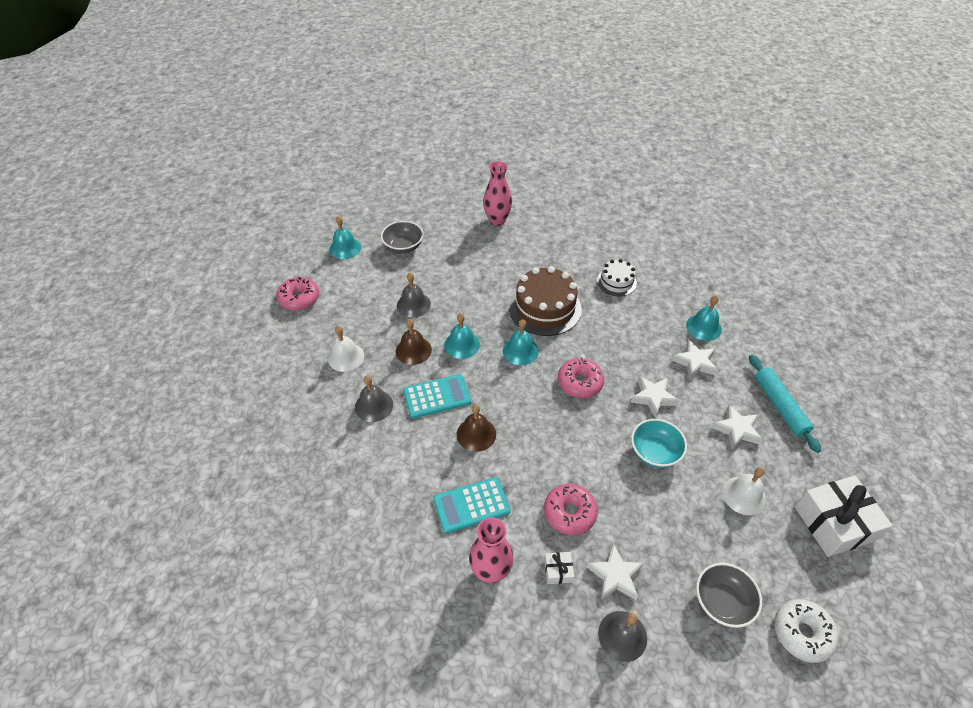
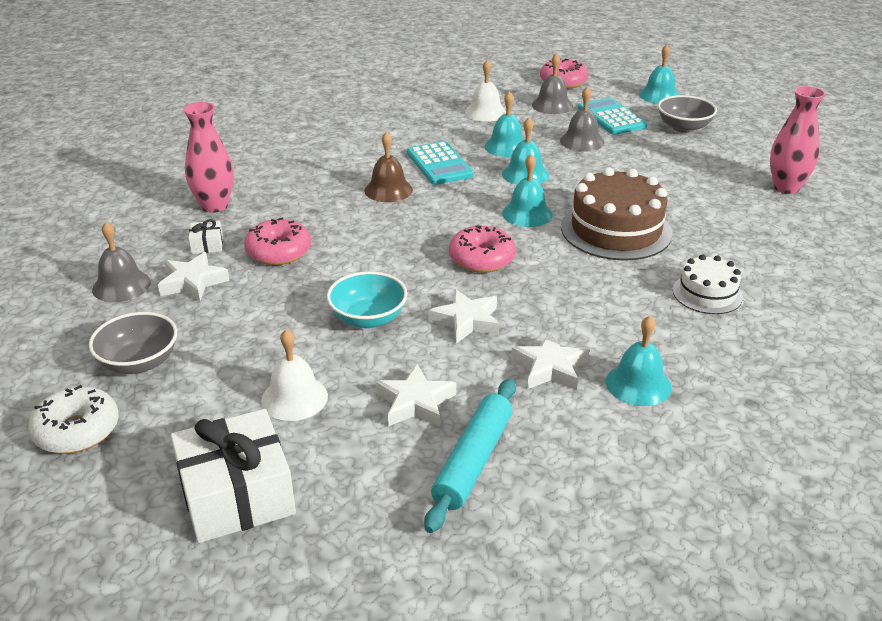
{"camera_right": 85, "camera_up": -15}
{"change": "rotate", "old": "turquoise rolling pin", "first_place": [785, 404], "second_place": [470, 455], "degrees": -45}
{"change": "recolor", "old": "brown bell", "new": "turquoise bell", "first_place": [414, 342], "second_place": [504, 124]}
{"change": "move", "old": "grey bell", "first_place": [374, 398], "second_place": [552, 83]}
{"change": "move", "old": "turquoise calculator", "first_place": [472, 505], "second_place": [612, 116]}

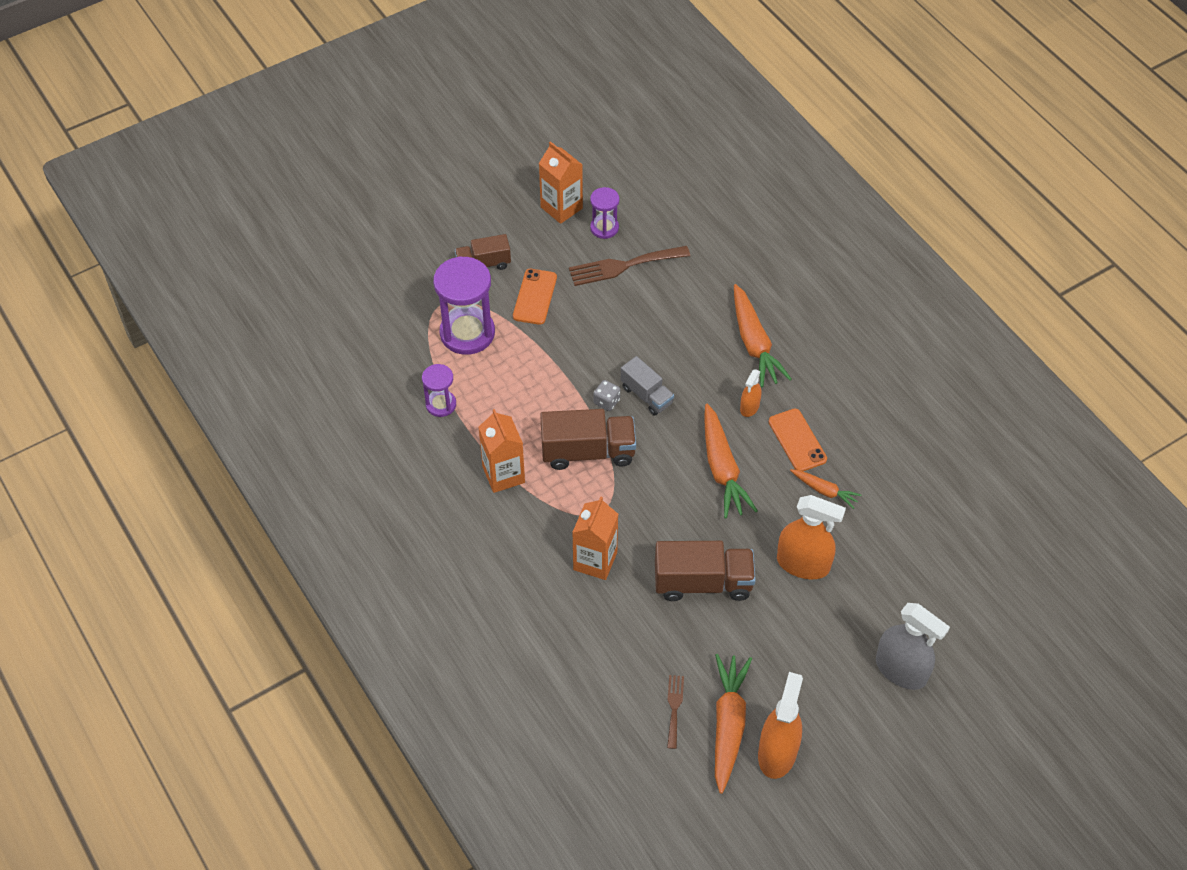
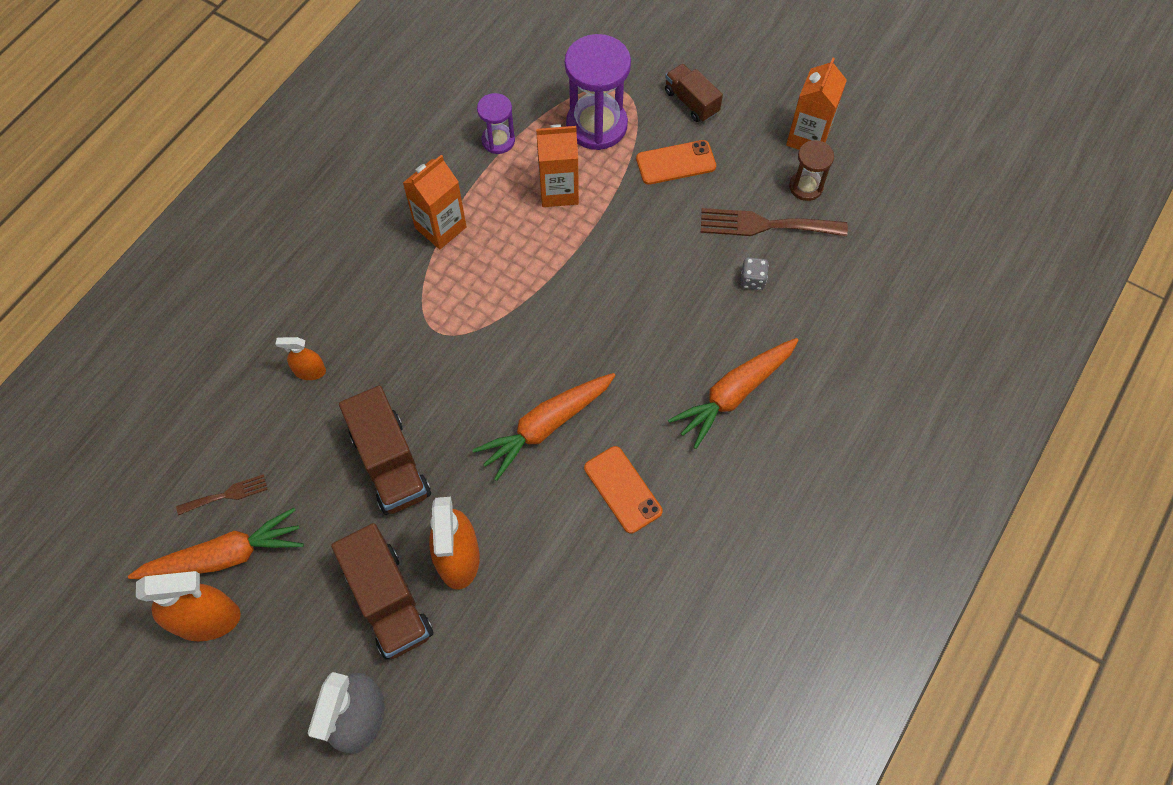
{"camera_right": 65, "camera_up": 10}
{"change": "move", "old": "orange spray bottle", "first_place": [750, 393], "second_place": [301, 358]}
{"change": "move", "old": "brown truck", "first_place": [588, 439], "second_place": [382, 591]}
{"change": "move", "old": "orange carton", "first_place": [595, 538], "second_place": [557, 166]}
{"change": "rotate", "old": "orange phone", "first_place": [798, 439], "second_place": [623, 490], "degrees": -75}
{"change": "rotate", "old": "brown fork", "first_place": [629, 266], "second_place": [774, 222], "degrees": -45}
{"change": "move", "old": "grey dice", "first_place": [607, 395], "second_place": [754, 273]}
{"change": "recolor", "old": "purple hourglass", "new": "brown hourglass", "first_place": [604, 213], "second_place": [811, 170]}
{"change": "delete", "old": "grey truck", "first_place": [647, 386]}
{"change": "delete", "old": "orange carrot", "first_place": [825, 489]}

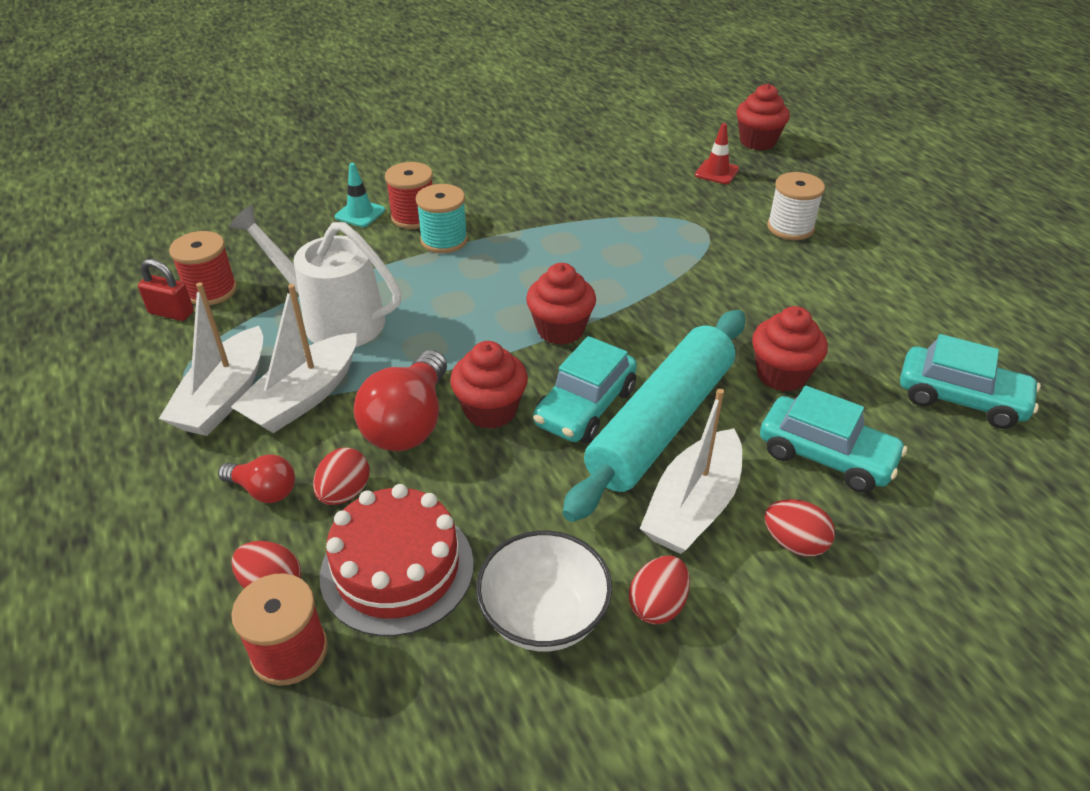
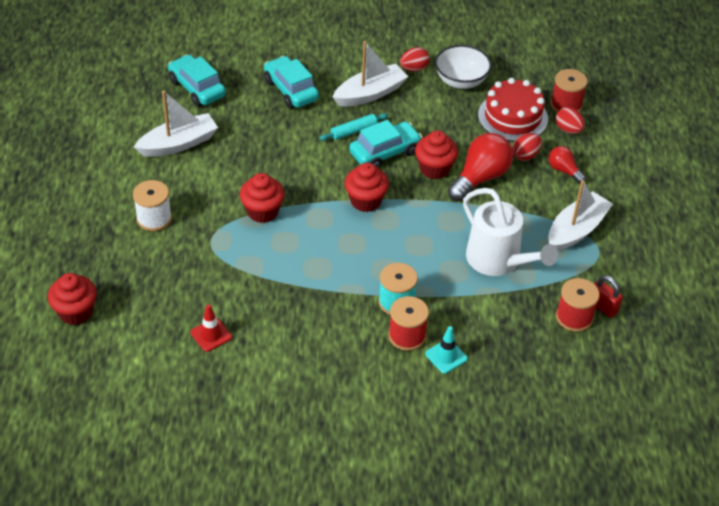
{"camera_right": -155, "camera_up": 5}
{"change": "move", "old": "white boat", "first_place": [294, 358], "second_place": [176, 124]}
{"change": "move", "old": "red traffic cone", "first_place": [717, 153], "second_place": [211, 328]}
{"change": "move", "old": "red cupcake", "first_place": [790, 349], "second_place": [262, 198]}
{"change": "resize", "old": "turquoise rolling pin", "first_place": [653, 416], "second_place": [353, 127], "factor": 0.41}
{"change": "delete", "old": "red egg", "first_place": [799, 528]}

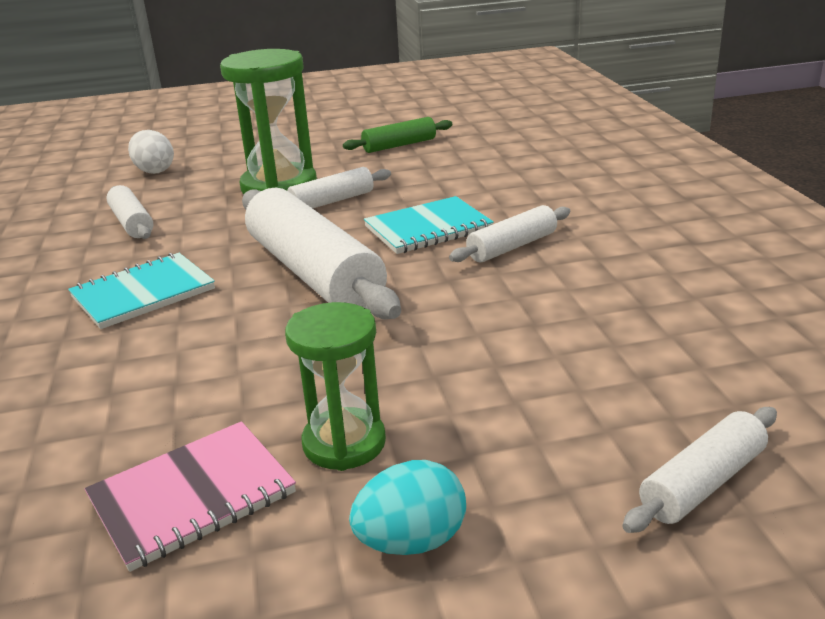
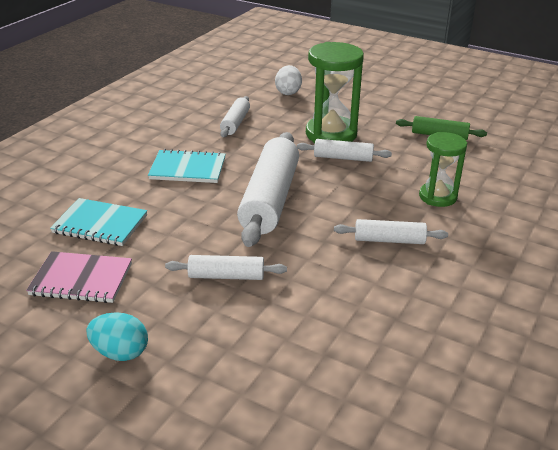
{"camera_right": 40, "camera_up": 5}
{"change": "move", "old": "turquoise notebook", "first_place": [429, 225], "second_place": [98, 222]}
{"change": "move", "old": "white rolling pin", "first_place": [699, 470], "second_place": [226, 267]}
{"change": "move", "old": "green hourglass", "first_place": [335, 386], "second_place": [443, 169]}

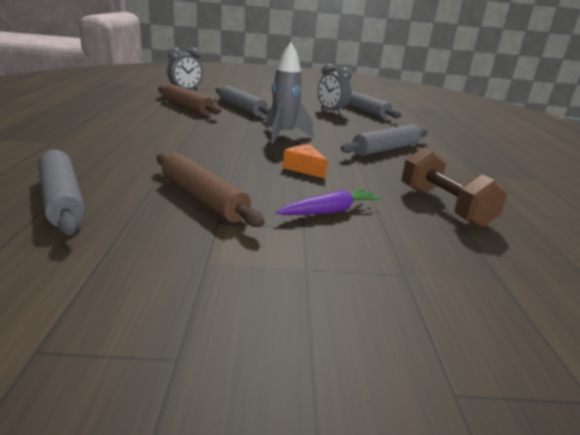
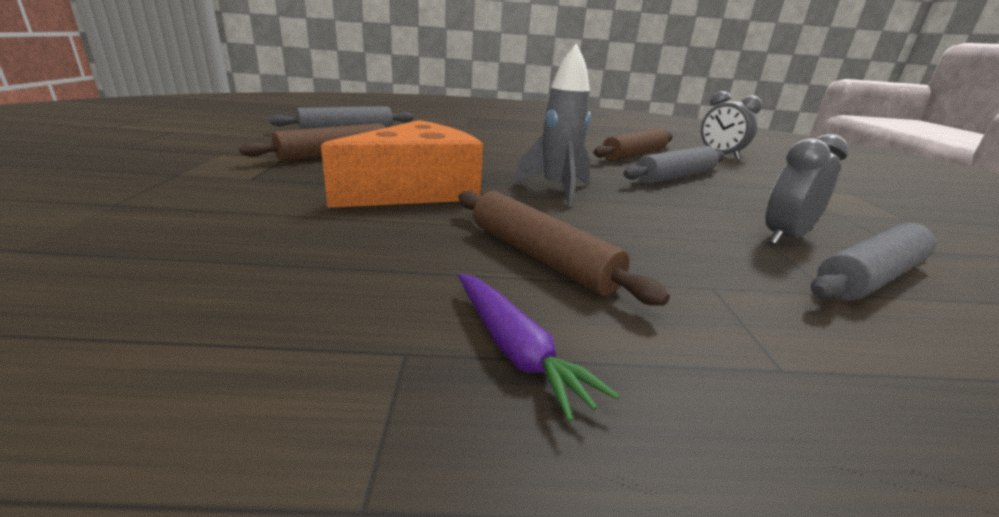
{"camera_right": 90, "camera_up": 0}
{"change": "resize", "old": "orange cheese", "first_place": [305, 162], "second_place": [402, 164], "factor": 2.26}
{"change": "move", "old": "purple carrot", "first_place": [328, 202], "second_place": [539, 347]}
{"change": "recolor", "old": "grey rolling pin", "new": "brown rolling pin", "first_place": [384, 140], "second_place": [564, 248]}
{"change": "delete", "old": "brown dumbbell", "first_place": [454, 187]}

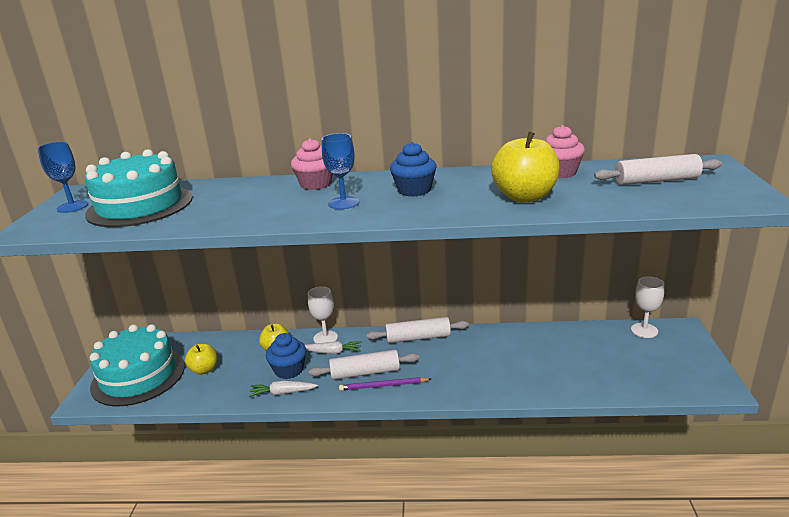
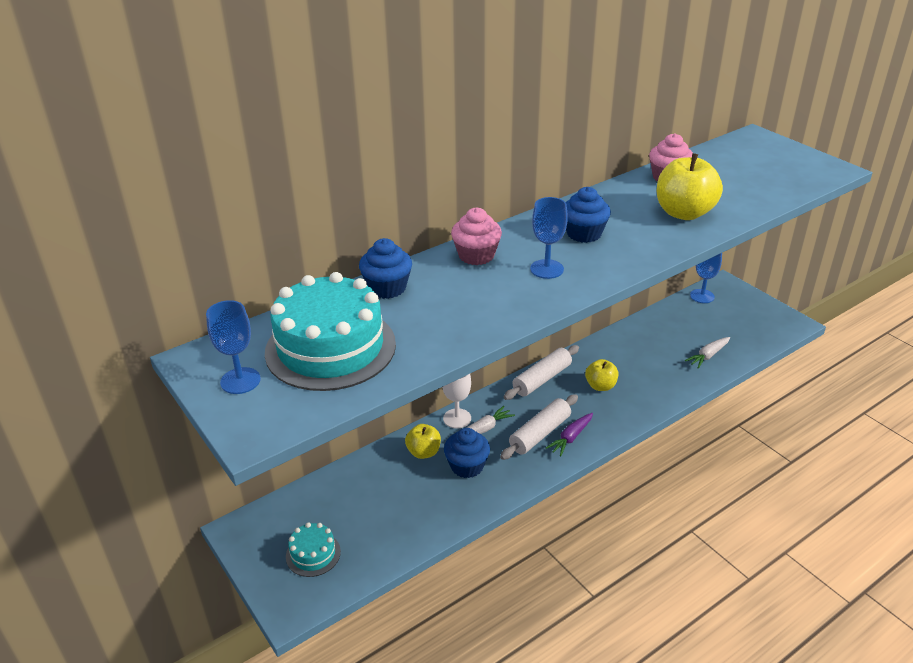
{"camera_right": -40, "camera_up": 10}
{"change": "resize", "old": "turquoise cake", "first_place": [137, 365], "second_place": [313, 549], "factor": 0.47}
{"change": "insert", "new": "blue cupcake", "second_place": [385, 268]}
{"change": "replace", "old": "purple pencil", "new": "purple carrot", "first_place": [385, 384], "second_place": [569, 434]}
{"change": "move", "old": "yellow apple", "first_place": [201, 359], "second_place": [601, 375]}
{"change": "move", "old": "white carrot", "first_place": [283, 389], "second_place": [707, 353]}
{"change": "recolor", "old": "white goblet", "new": "blue goblet", "first_place": [647, 307], "second_place": [706, 278]}
{"change": "delete", "old": "white rolling pin", "first_place": [658, 169]}

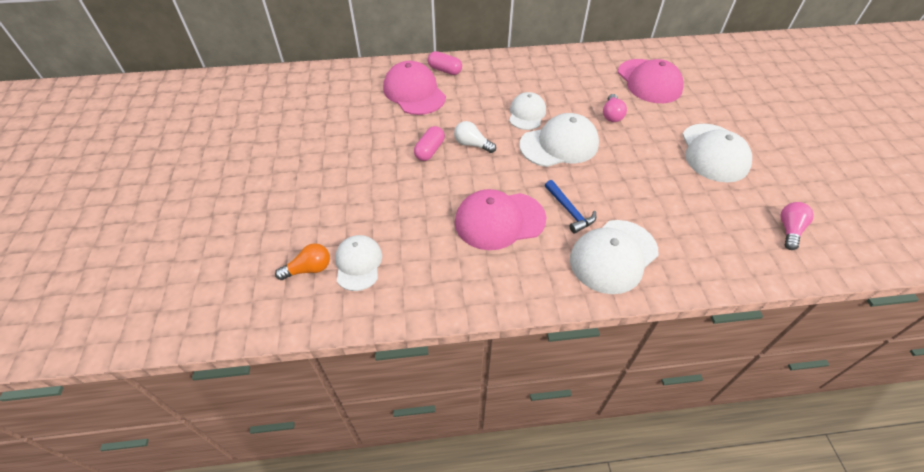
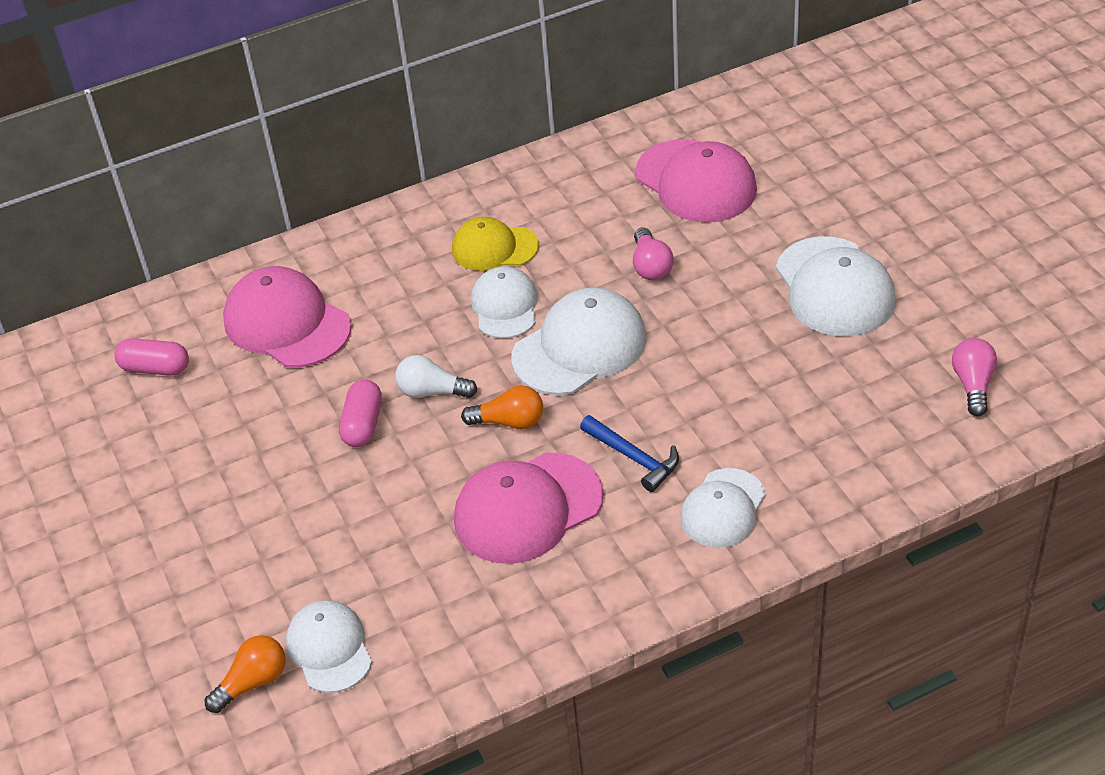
{"camera_right": -15, "camera_up": -5}
{"change": "move", "old": "pink capsule", "first_place": [445, 63], "second_place": [152, 357]}
{"change": "insert", "new": "yellow cap", "second_place": [495, 244]}
{"change": "insert", "new": "orange light bulb", "second_place": [502, 407]}
{"change": "resize", "old": "white cap", "first_place": [614, 257], "second_place": [723, 508], "factor": 0.64}

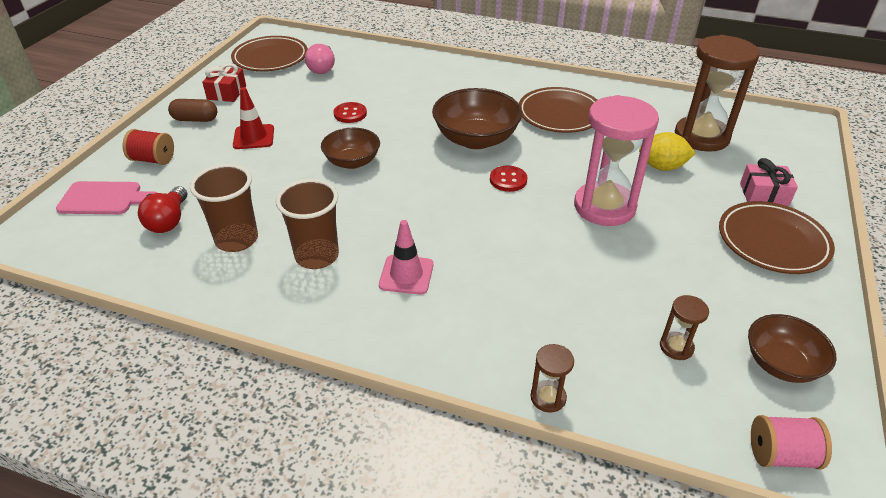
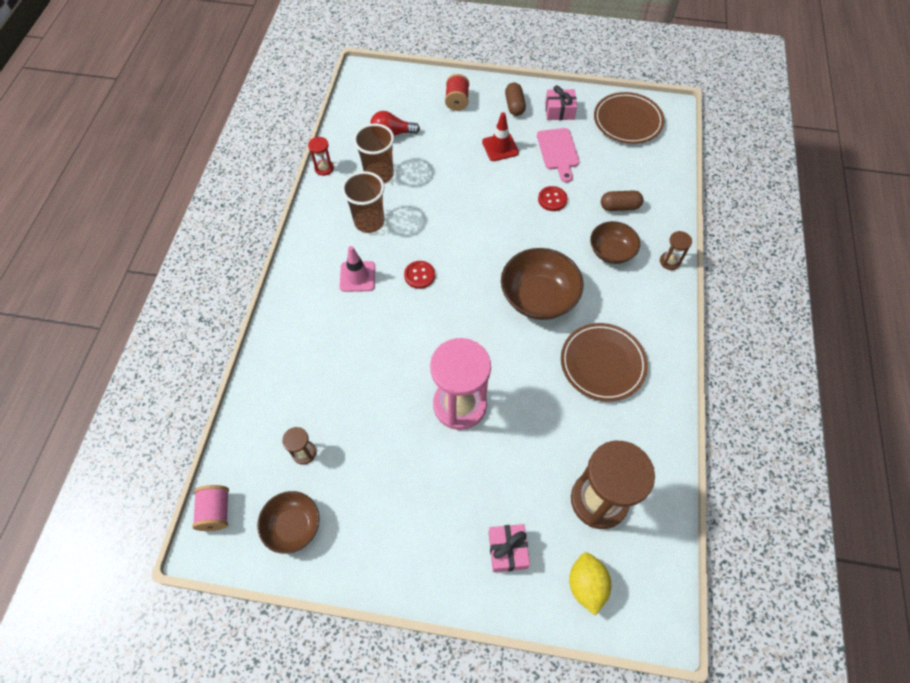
{"camera_right": 80, "camera_up": 20}
{"change": "insert", "new": "red hourglass", "second_place": [321, 156]}
{"change": "move", "old": "red button", "first_place": [508, 178], "second_place": [419, 275]}
{"change": "move", "old": "pink cutting board", "first_place": [107, 197], "second_place": [558, 155]}
{"change": "recolor", "old": "red gift", "new": "pink gift", "first_place": [224, 83], "second_place": [561, 102]}
{"change": "move", "old": "yellow lemon", "first_place": [667, 151], "second_place": [590, 584]}
{"change": "move", "old": "brown bowl", "first_place": [350, 148], "second_place": [615, 242]}
{"change": "insert", "new": "brown capsule", "second_place": [622, 200]}
{"change": "move", "old": "brown hourglass", "first_place": [552, 378], "second_place": [676, 250]}
{"change": "delete", "old": "pink light bulb", "first_place": [320, 59]}
{"change": "delete", "old": "brown plate", "first_place": [777, 237]}

